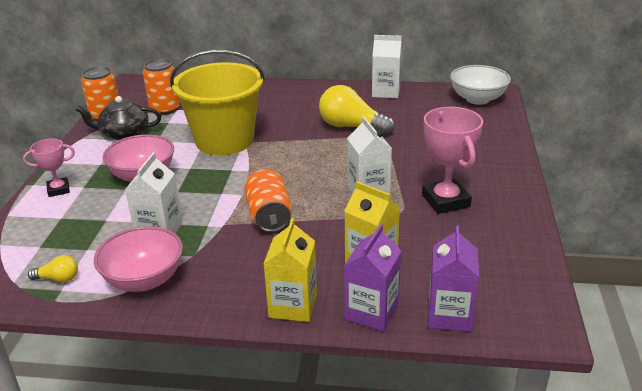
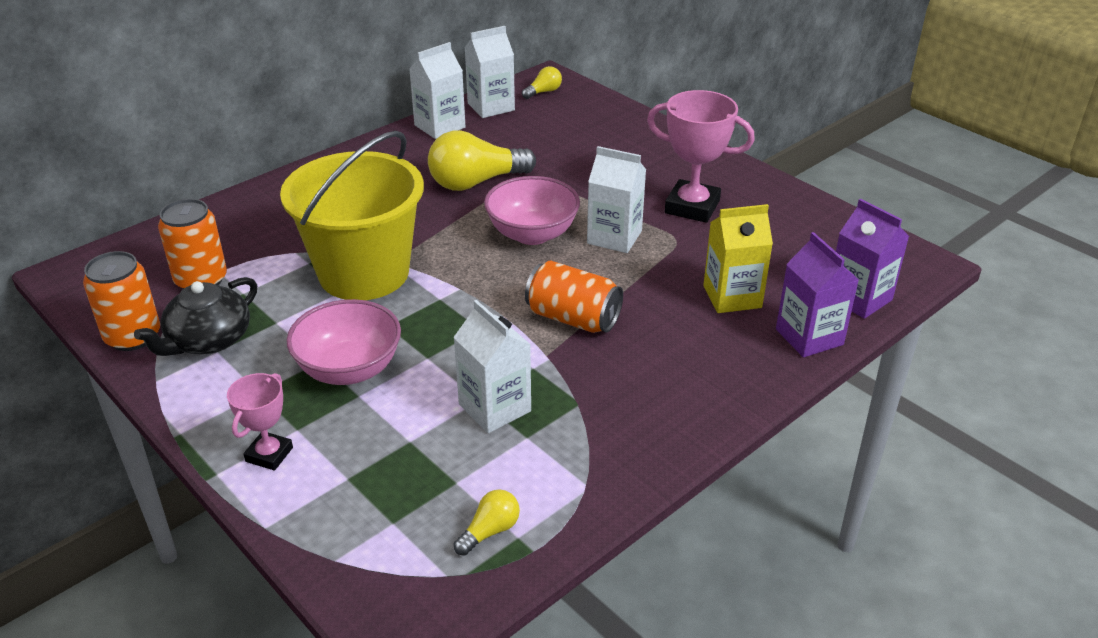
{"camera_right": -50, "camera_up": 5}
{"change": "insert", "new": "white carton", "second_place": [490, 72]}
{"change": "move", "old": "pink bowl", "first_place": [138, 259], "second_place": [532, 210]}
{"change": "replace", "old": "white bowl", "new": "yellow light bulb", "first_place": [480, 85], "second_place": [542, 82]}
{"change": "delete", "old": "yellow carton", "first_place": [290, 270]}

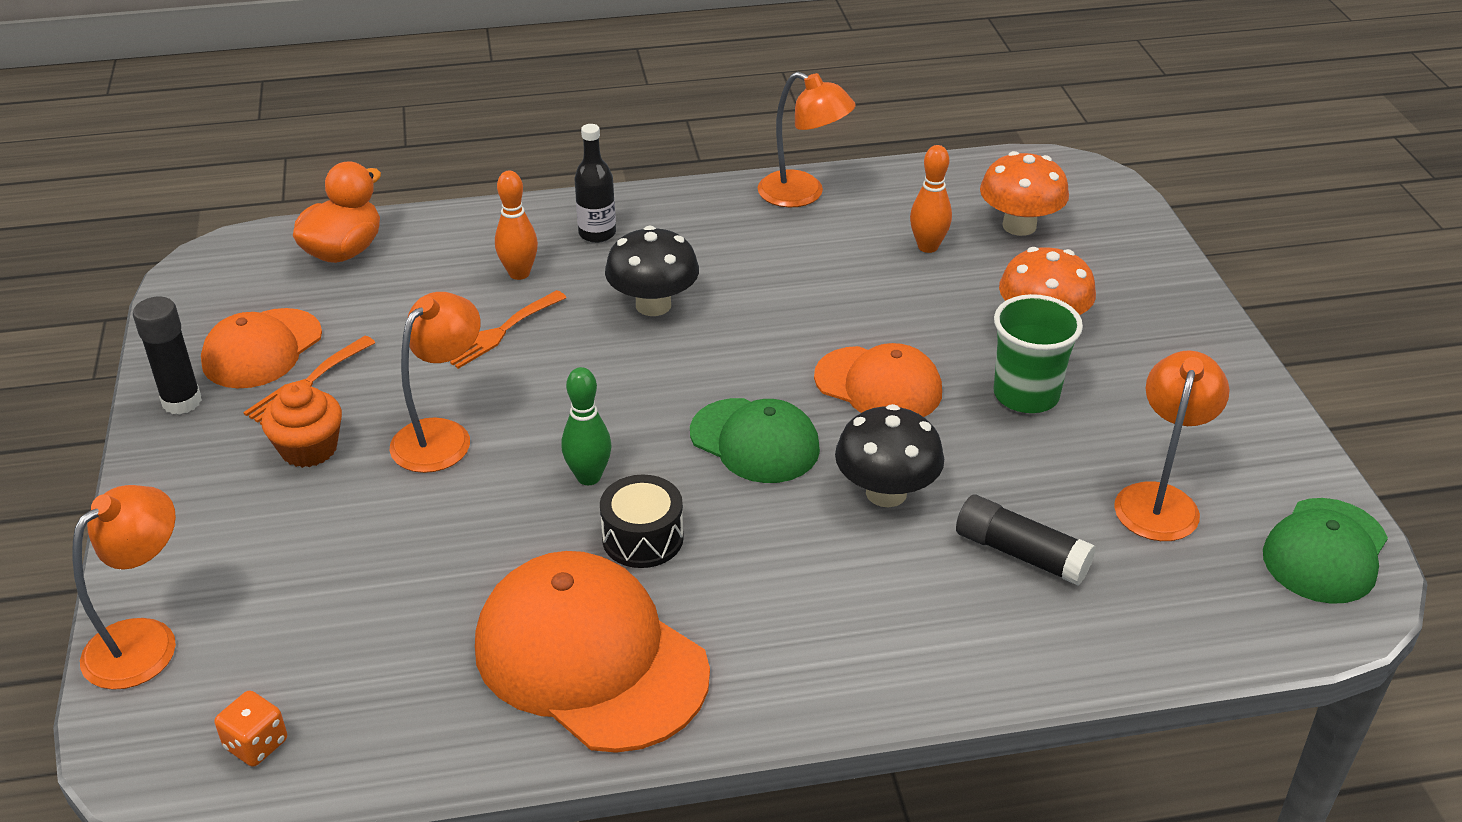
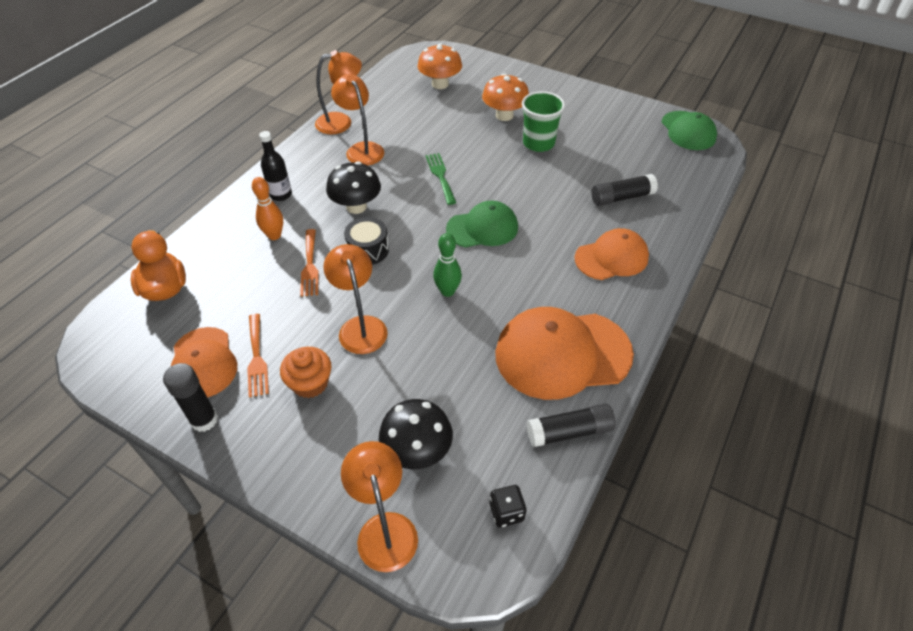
{"camera_right": -50, "camera_up": 10}
{"change": "move", "old": "orange lamp", "first_place": [1172, 445], "second_place": [357, 120]}
{"change": "move", "old": "black drum", "first_place": [642, 521], "second_place": [366, 241]}
{"change": "move", "old": "black mushroom", "first_place": [889, 455], "second_place": [416, 434]}
{"change": "insert", "new": "green fork", "second_place": [441, 179]}
{"change": "recolor", "old": "orange dice", "new": "black dice", "first_place": [250, 728], "second_place": [508, 506]}
{"change": "insert", "new": "black glue stick", "second_place": [571, 425]}
{"change": "move", "old": "orange cap", "first_place": [878, 380], "second_place": [612, 254]}
{"change": "delete", "old": "orange bowling pin", "first_place": [931, 199]}

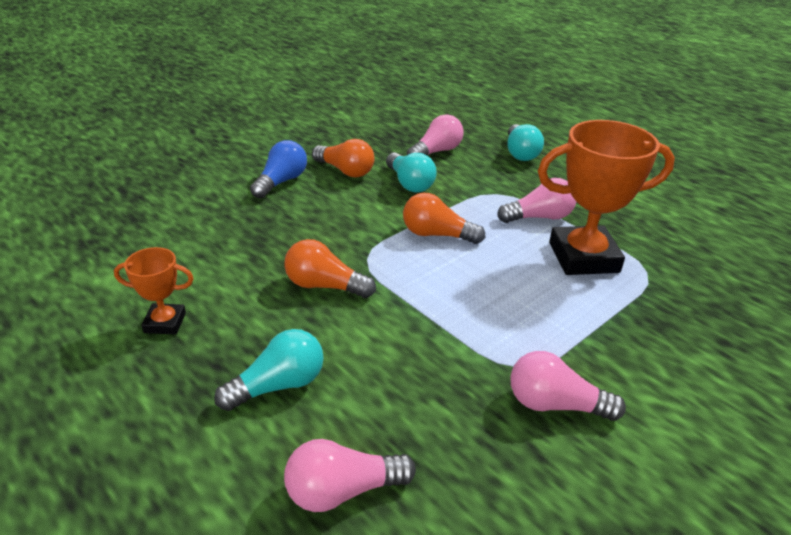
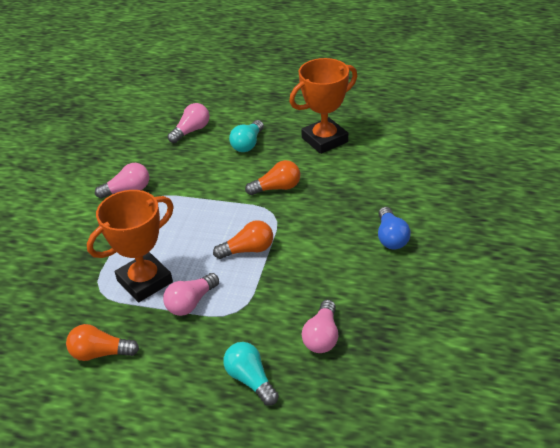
{"camera_right": 150, "camera_up": 5}
{"change": "move", "old": "orange light bulb", "first_place": [343, 158], "second_place": [102, 342]}
{"change": "resize", "old": "orange trophy", "first_place": [154, 291], "second_place": [323, 106], "factor": 1.99}
{"change": "delete", "old": "turquoise light bulb", "first_place": [411, 172]}

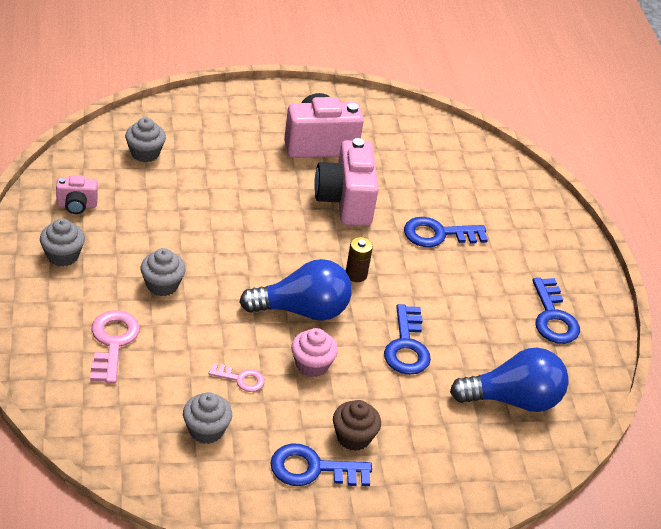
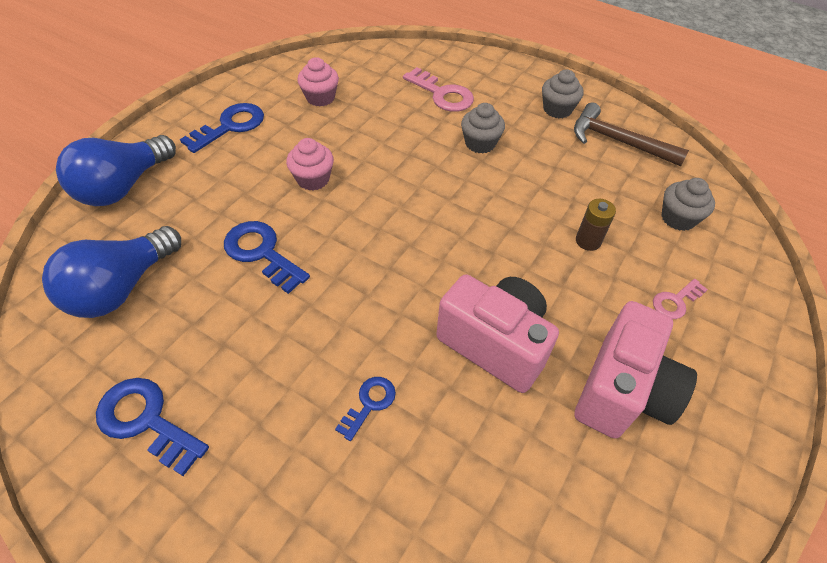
{"camera_right": 135, "camera_up": 10}
{"change": "move", "old": "blue light bulb", "first_place": [295, 290], "second_place": [116, 170]}
{"change": "recolor", "old": "grey cupcake", "new": "pink cupcake", "first_place": [207, 418], "second_place": [318, 82]}
{"change": "resize", "old": "blue key", "first_place": [446, 232], "second_place": [365, 409], "factor": 0.59}
{"change": "replace", "old": "pink camera", "new": "brown hammer", "first_place": [77, 194], "second_place": [631, 134]}
{"change": "move", "old": "brown battery", "first_place": [359, 259], "second_place": [596, 225]}
{"change": "move", "old": "pink key", "first_place": [237, 377], "second_place": [680, 299]}
{"change": "delete", "old": "brown cupcake", "first_place": [357, 425]}

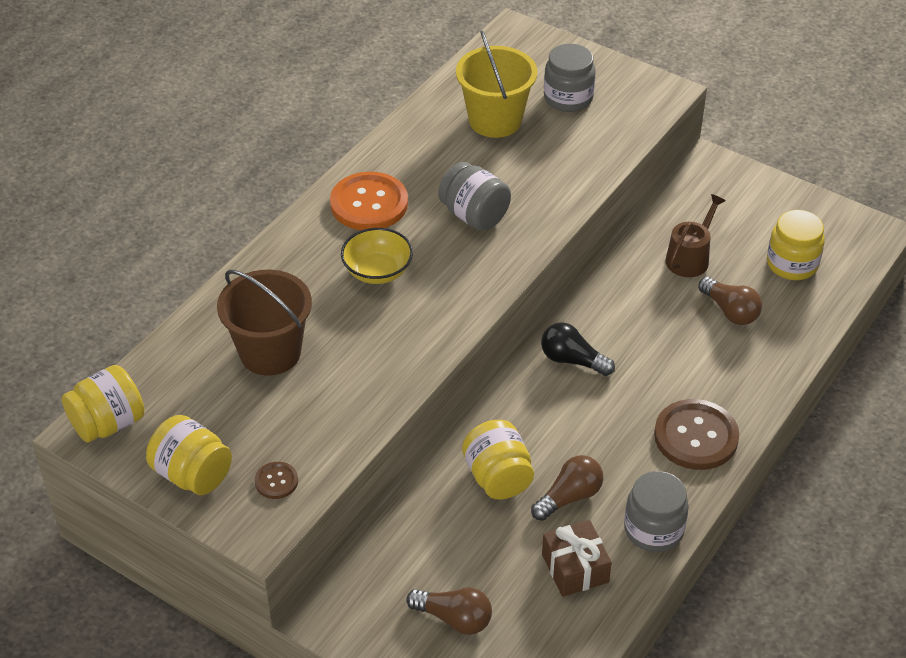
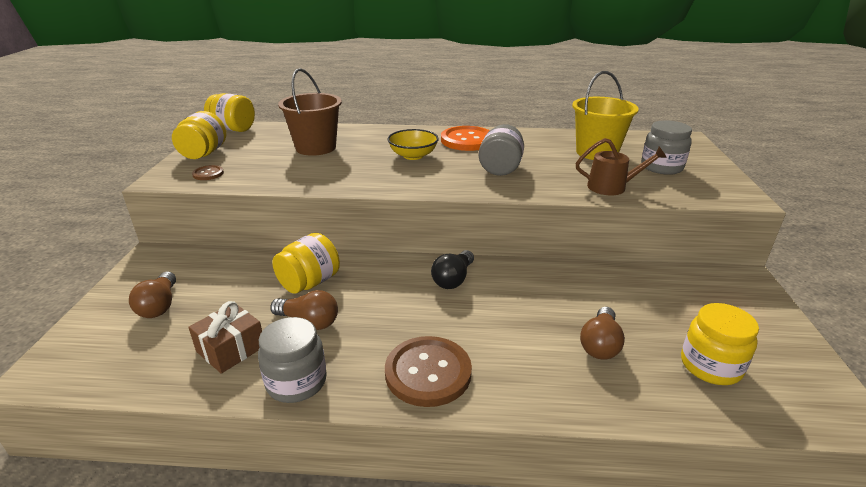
{"camera_right": 60, "camera_up": -15}
{"change": "rotate", "old": "black light bulb", "first_place": [578, 349], "second_place": [452, 269], "degrees": -150}
{"change": "move", "old": "brown watering can", "first_place": [695, 235], "second_place": [621, 166]}

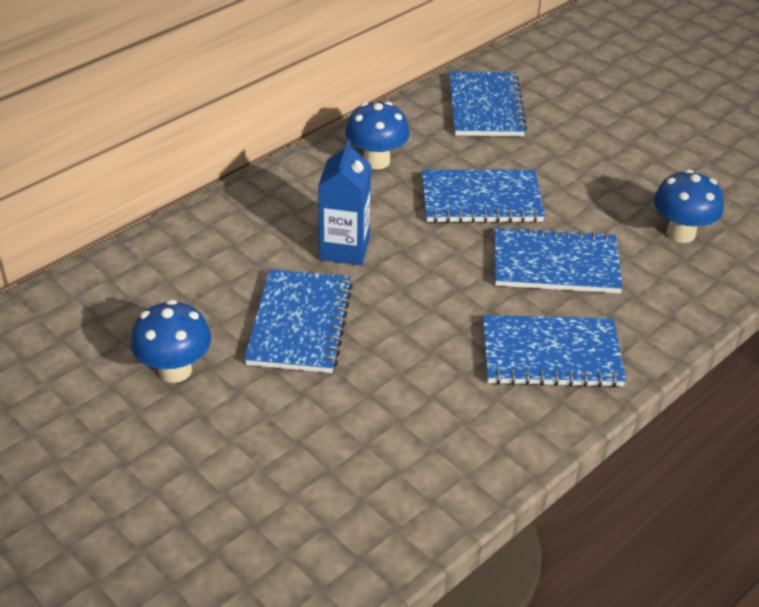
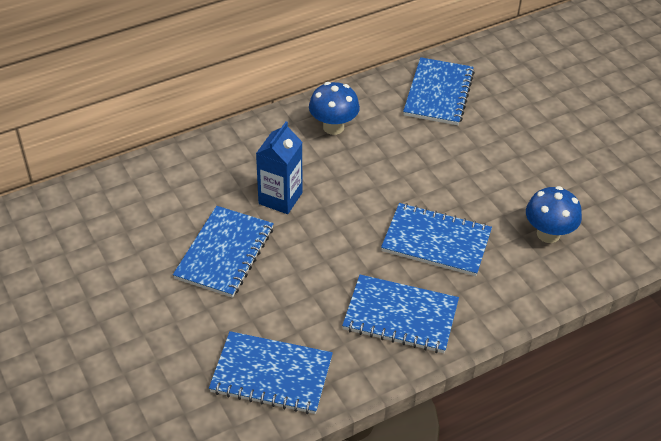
{"camera_right": 15, "camera_up": 5}
{"change": "move", "old": "blue notebook", "first_place": [483, 196], "second_place": [271, 372]}
{"change": "delete", "old": "blue mushroom", "first_place": [171, 341]}

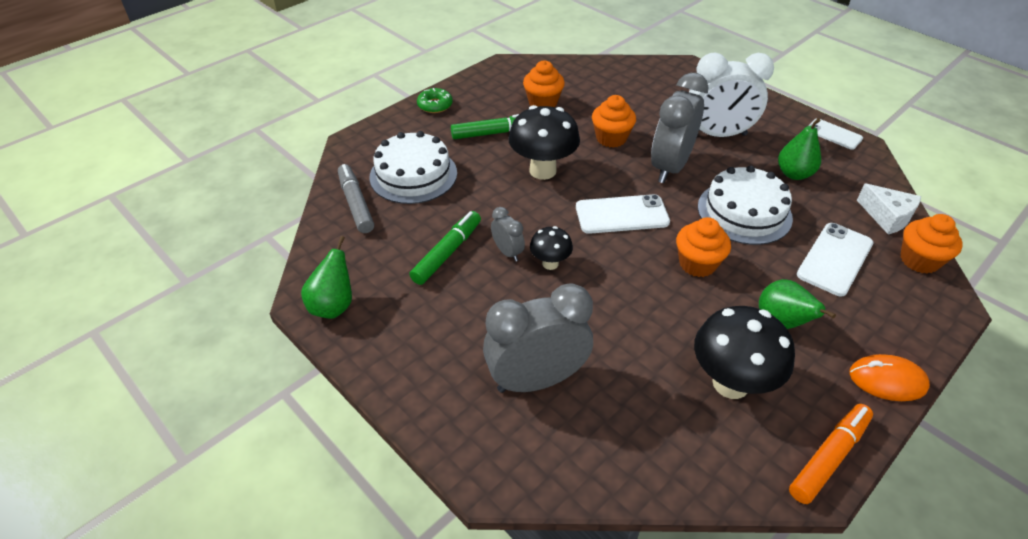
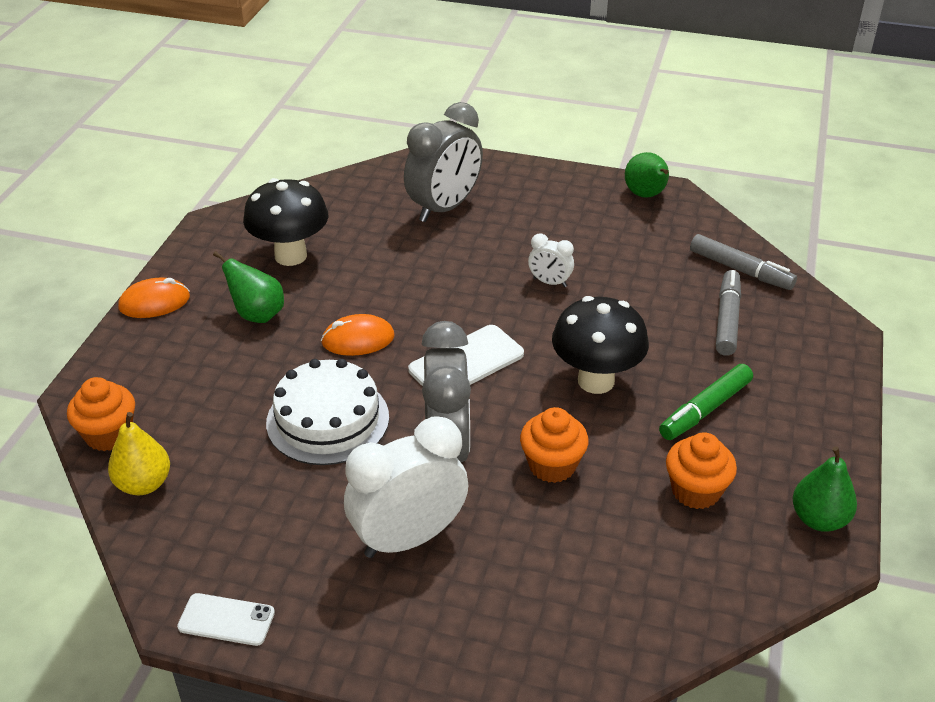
{"camera_right": 150, "camera_up": -5}
{"change": "replace", "old": "white cheese", "new": "yellow pear", "first_place": [889, 209], "second_place": [139, 453]}
{"change": "replace", "old": "orange cupcake", "new": "orange mouse", "first_place": [703, 247], "second_place": [357, 335]}
{"change": "recolor", "old": "grey clock", "new": "white clock", "first_place": [508, 234], "second_place": [551, 260]}
{"change": "replace", "old": "white cake", "new": "grey marker", "first_place": [413, 167], "second_place": [728, 313]}
{"change": "move", "old": "green pear", "first_place": [799, 149], "second_place": [825, 489]}
{"change": "delete", "old": "green marker", "first_place": [445, 248]}
{"change": "delete", "old": "green donut", "first_place": [435, 100]}
{"change": "delete", "old": "black mushroom", "first_place": [551, 248]}
{"change": "delete", "old": "orange marker", "first_place": [831, 454]}
{"change": "delete", "old": "white phone", "first_place": [835, 259]}

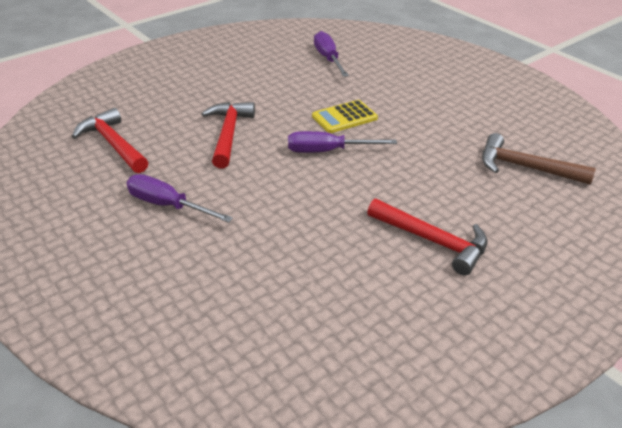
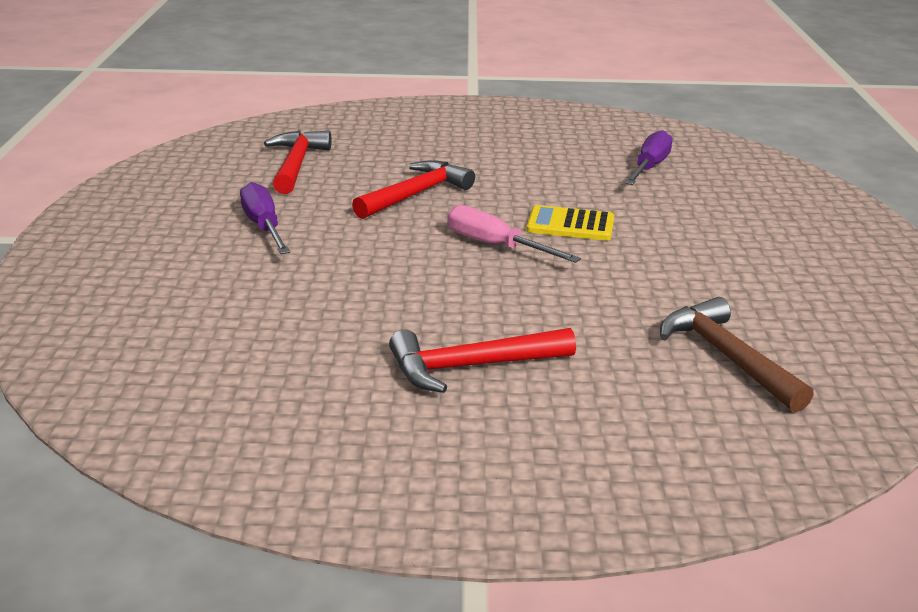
{"camera_right": 40, "camera_up": -10}
{"change": "rotate", "old": "red hammer", "first_place": [427, 237], "second_place": [482, 360], "degrees": 90}
{"change": "recolor", "old": "purple screwdriver", "new": "pink screwdriver", "first_place": [342, 142], "second_place": [514, 234]}

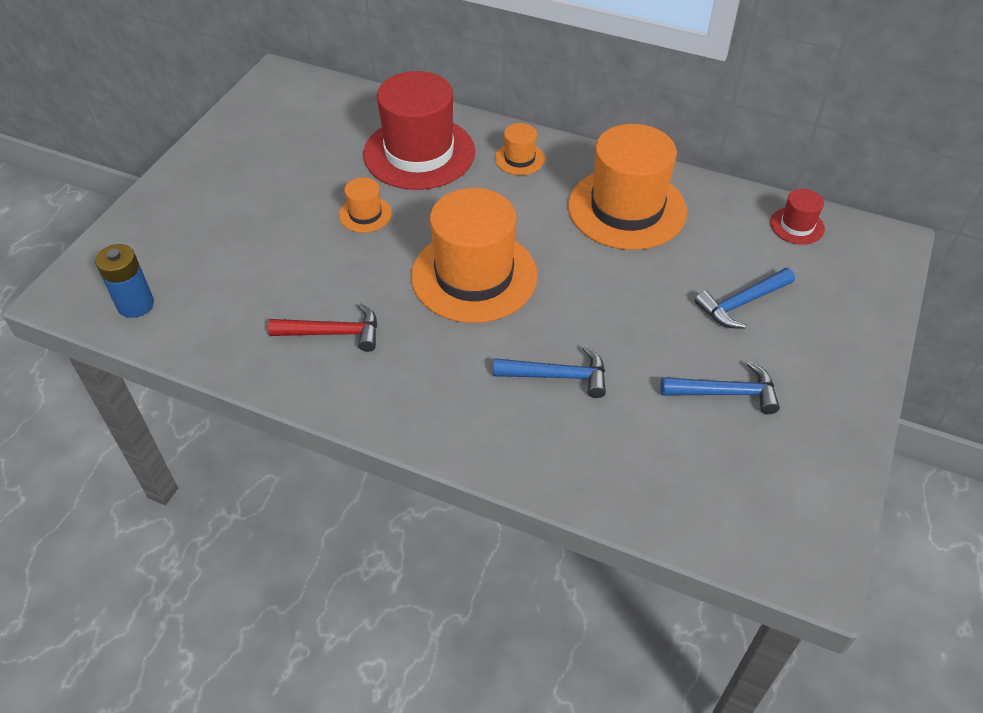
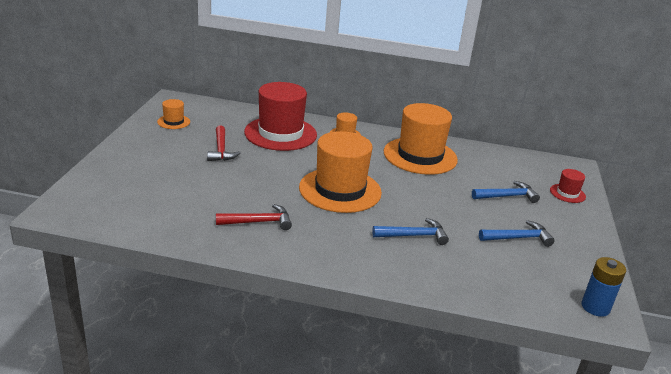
{"camera_right": -15, "camera_up": -20}
{"change": "move", "old": "orange hat", "first_place": [365, 205], "second_place": [173, 114]}
{"change": "insert", "new": "red hammer", "second_place": [224, 143]}
{"change": "rotate", "old": "blue hammer", "first_place": [745, 298], "second_place": [506, 192], "degrees": -150}
{"change": "move", "old": "red hat", "first_place": [797, 217], "second_place": [568, 186]}
{"change": "move", "old": "blue battery", "first_place": [124, 281], "second_place": [604, 287]}

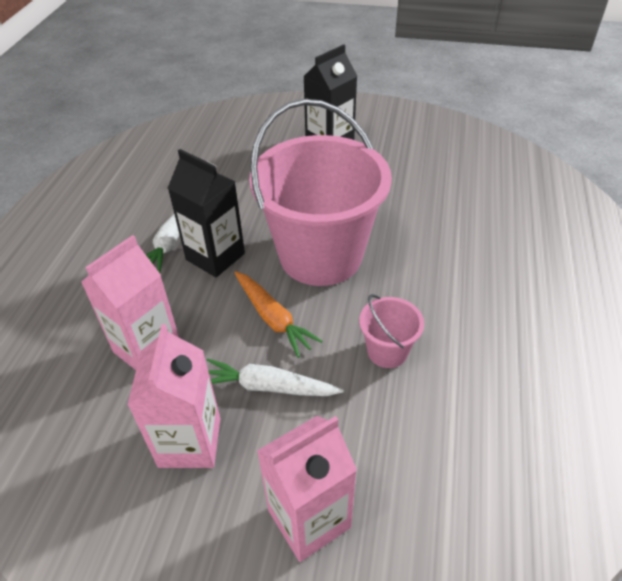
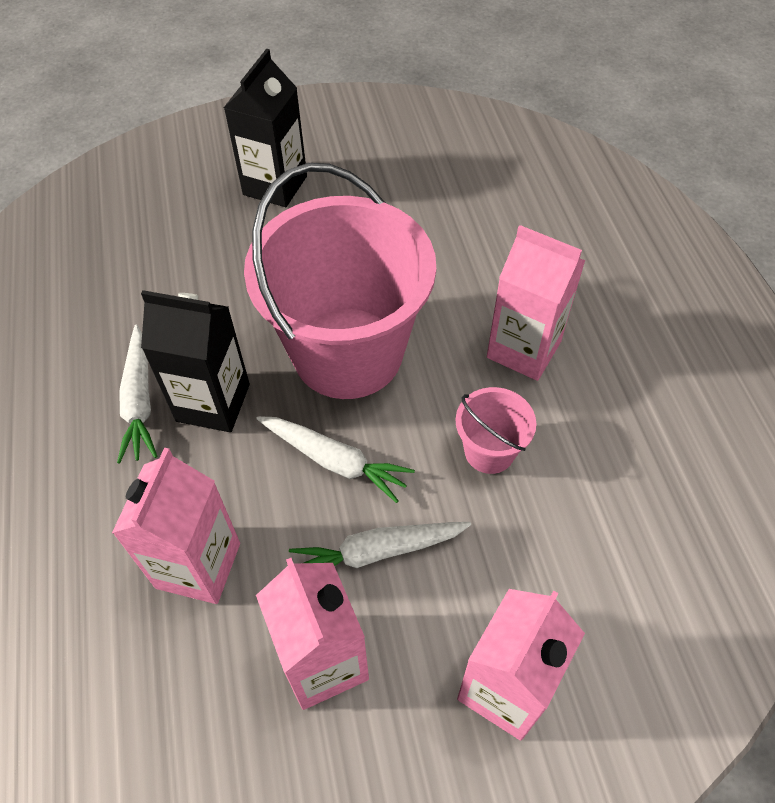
{"camera_right": -25, "camera_up": 10}
{"change": "recolor", "old": "orange carrot", "new": "white carrot", "first_place": [278, 314], "second_place": [335, 459]}
{"change": "insert", "new": "pink carton", "second_place": [536, 303]}

